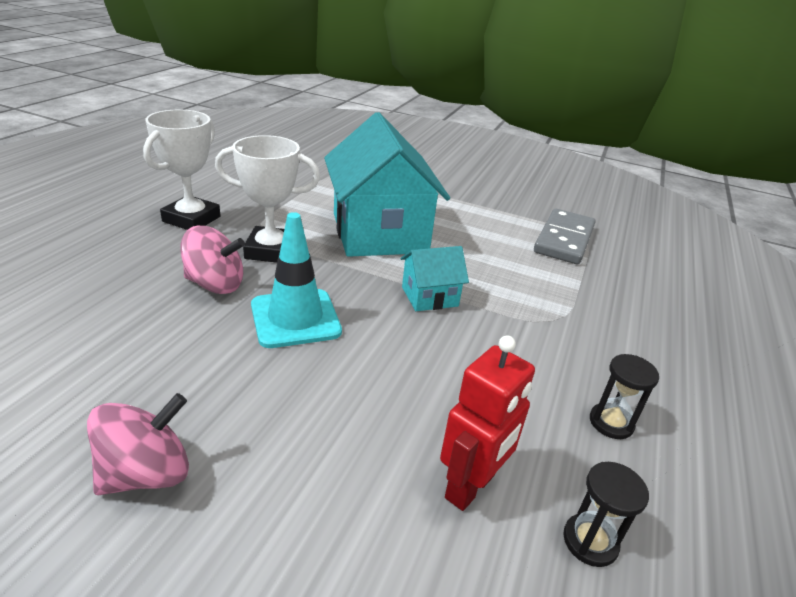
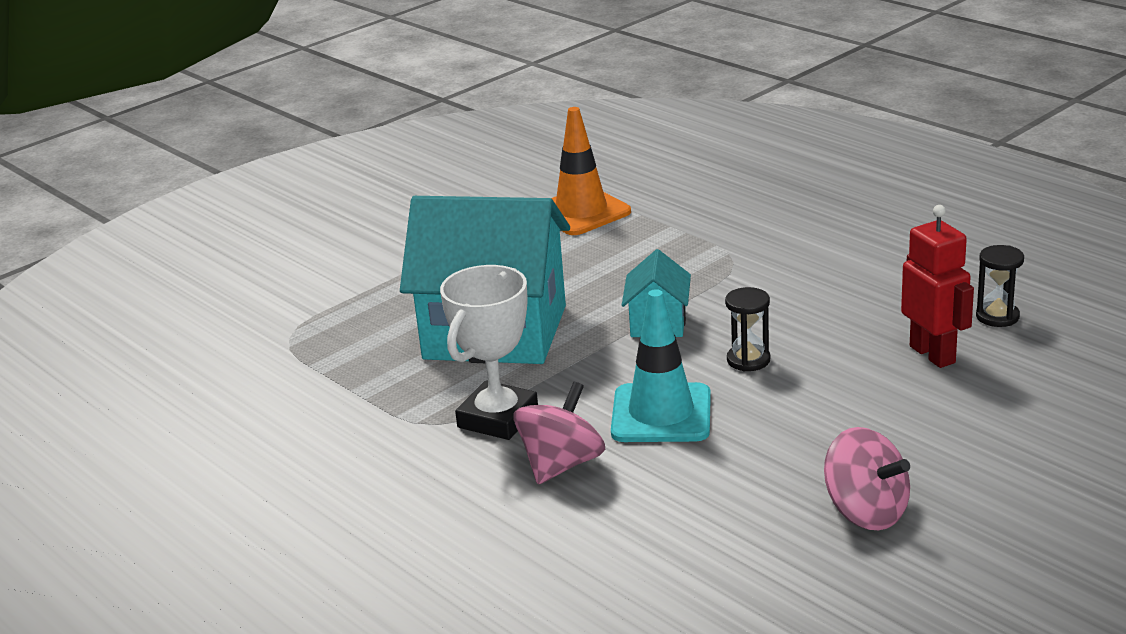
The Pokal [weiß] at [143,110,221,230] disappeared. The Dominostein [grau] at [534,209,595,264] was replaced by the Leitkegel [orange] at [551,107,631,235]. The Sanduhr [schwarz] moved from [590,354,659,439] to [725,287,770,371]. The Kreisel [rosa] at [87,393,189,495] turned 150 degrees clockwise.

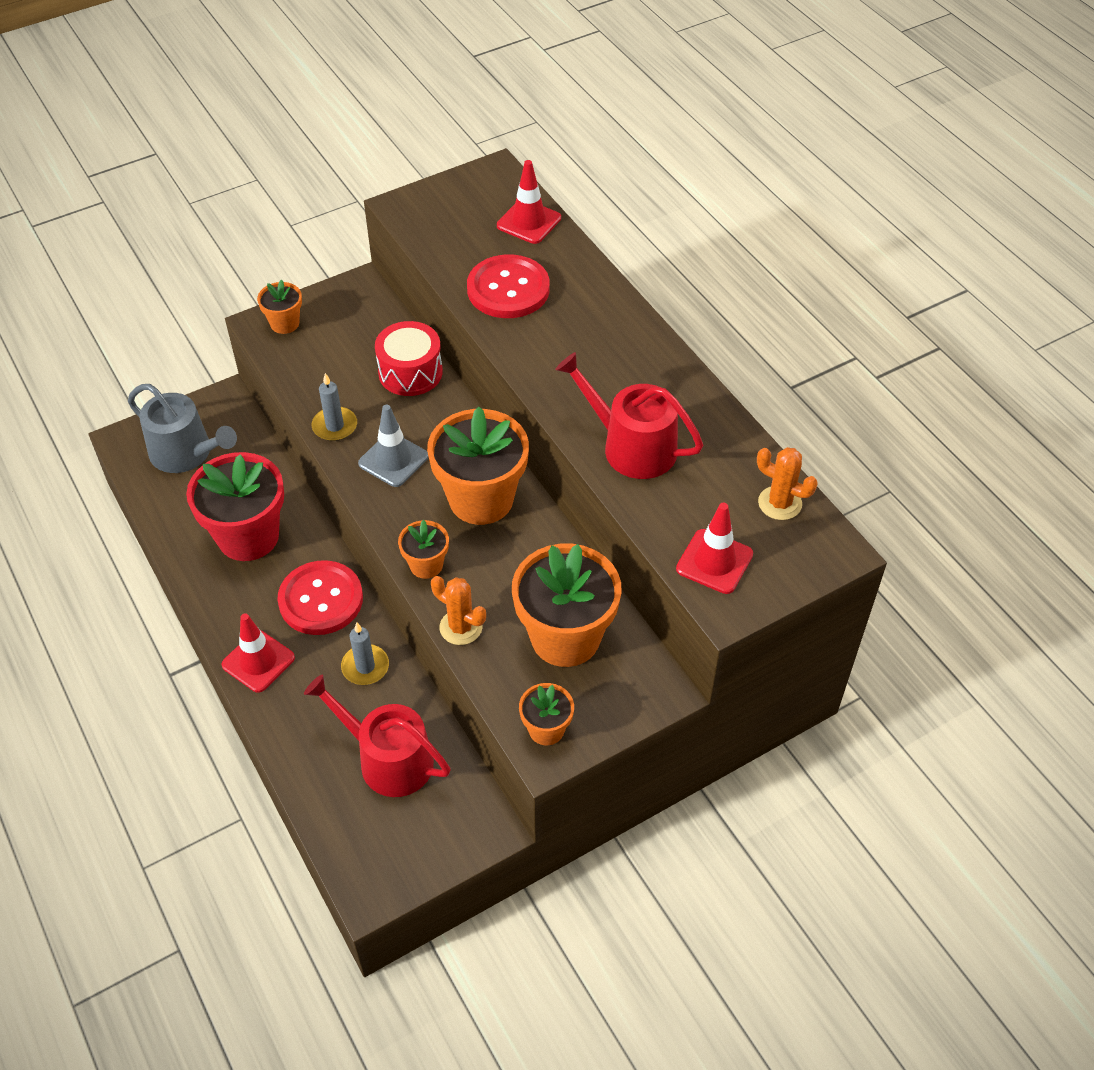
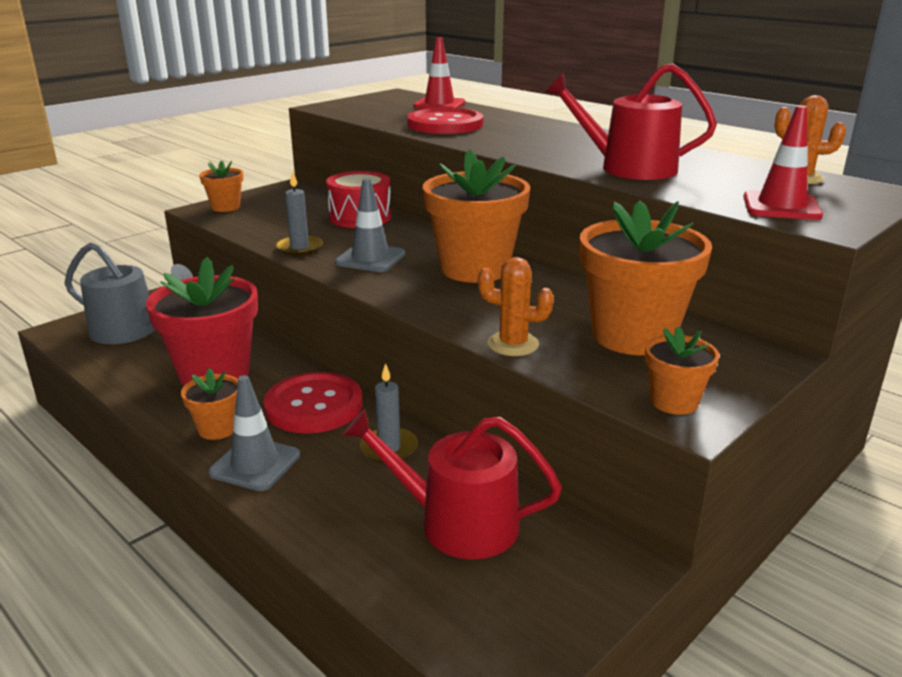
The Blumentopf [orange] moved from [398,520,449,579] to [181,368,238,440]. The Leitkegel [rot] at [221,613,295,693] became the Leitkegel [grau] at [209,375,300,491].

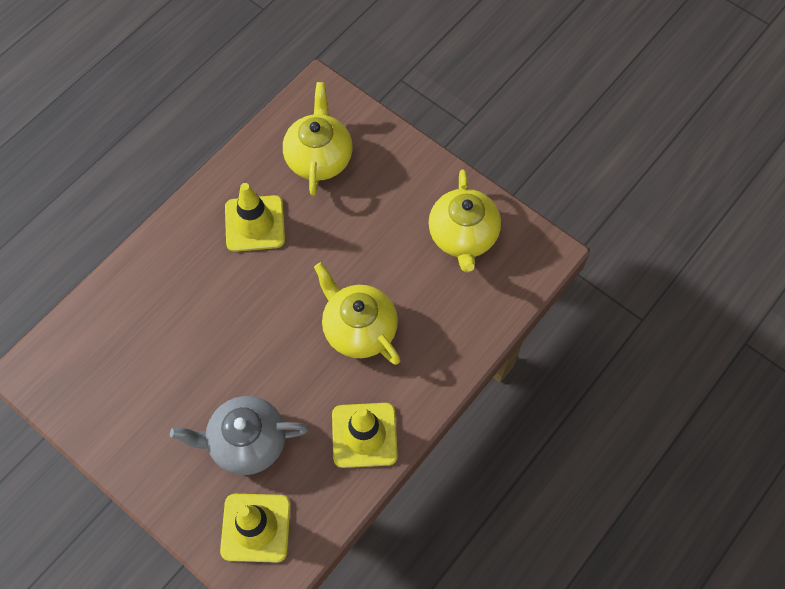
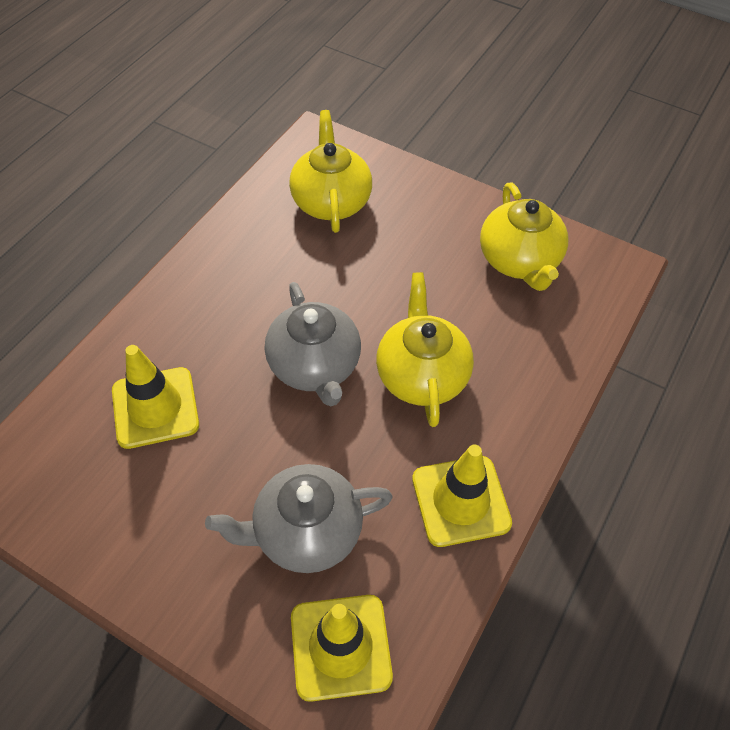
The Leitkegel [gelb] moved from [225,183,285,252] to [112,345,199,449]. The Teekanne [gelb] at [314,262,400,365] turned 45 degrees clockwise. The Teekanne [grau] at [265,282,361,406] appeared.

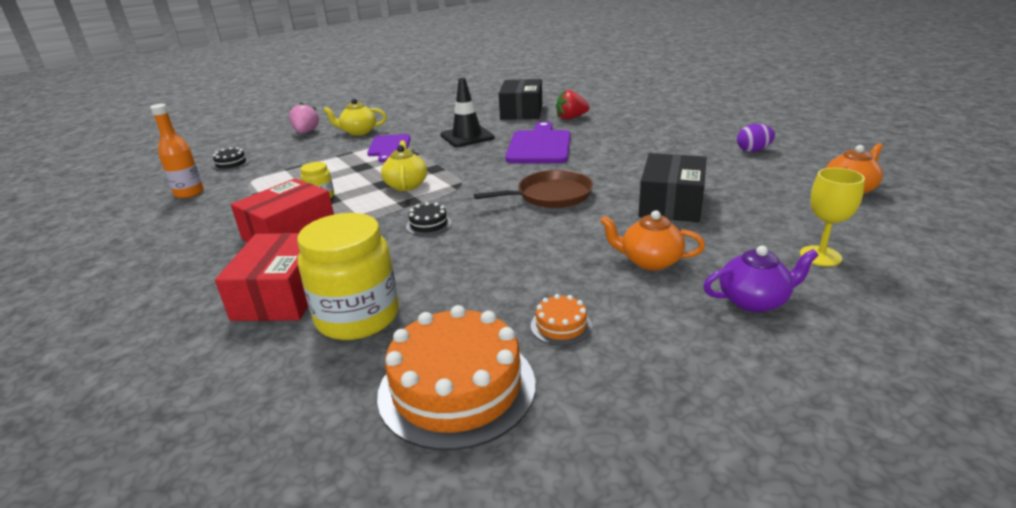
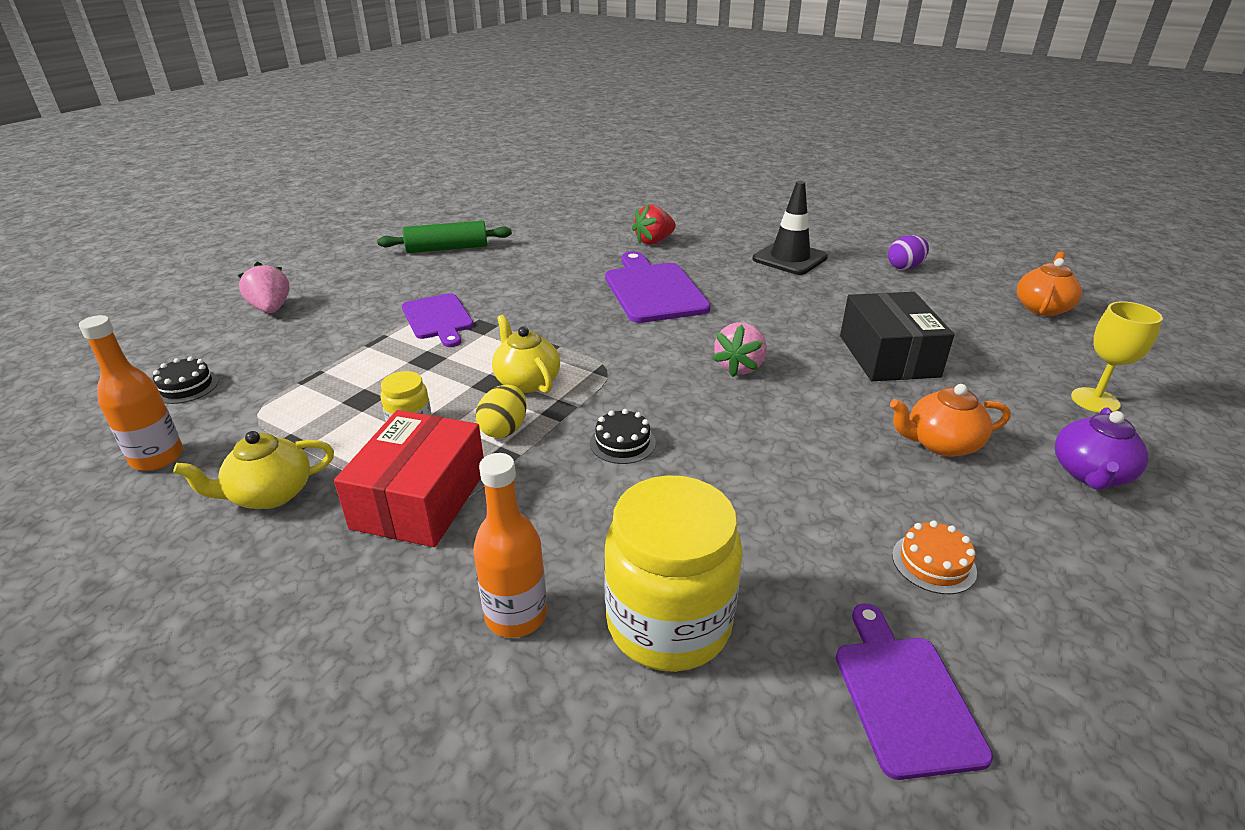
The Leitkegel [schwarz] moved from [441,78,495,147] to [752,181,828,275]. The Schachtel [schwarz] at [499,79,542,120] disappeared. The Teekanne [gelb] moved from [323,99,387,136] to [173,431,334,509]. The Pfanne [braun] at [474,170,593,208] was replaced by the Erdbeere [rosa] at [712,322,767,377]. The Schachtel [rot] at [215,233,308,321] was replaced by the Flasche [orange] at [473,453,547,638]. The Teekanne [lila] at [703,245,819,312] turned 150 degrees clockwise. The Kuchen [orange] at [377,305,536,451] was replaced by the Schneidebrett [lila] at [836,604,993,780]. The Nudelholz [grün] at [377,221,512,253] appeared. The Ei [gelb] at [476,384,527,438] appeared.

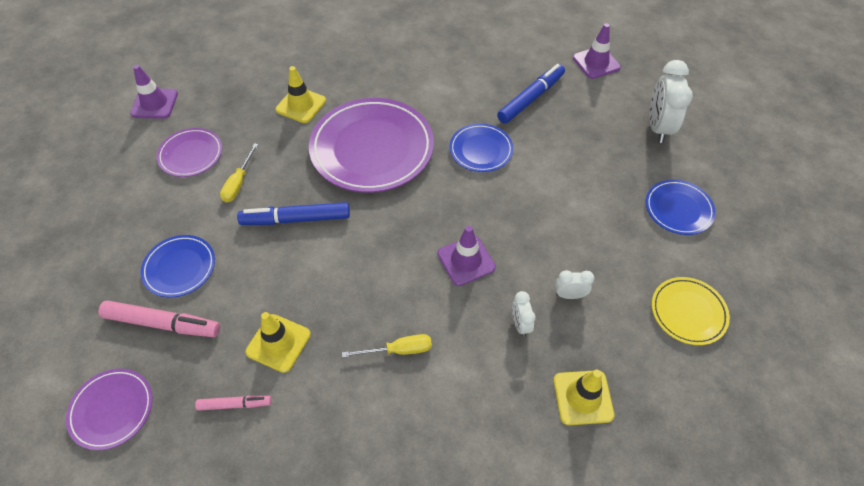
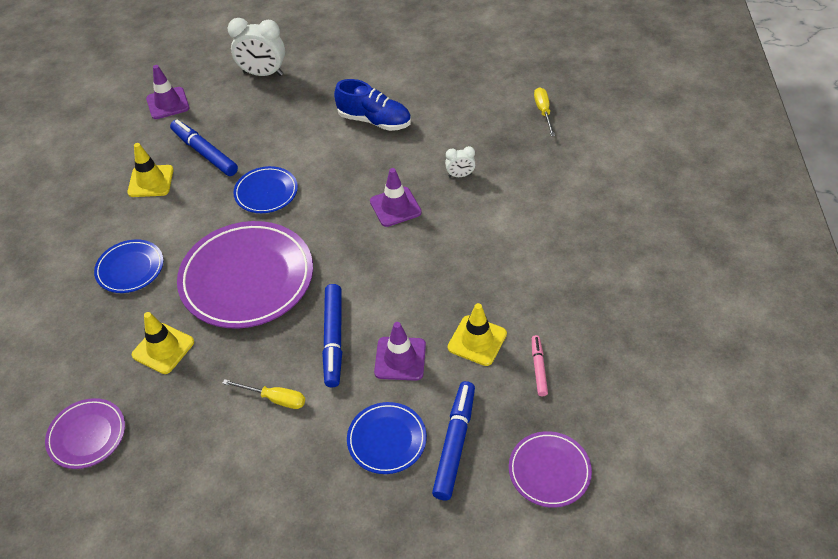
The Leitkegel [lila] moved from [130,65,178,119] to [374,322,426,381]. The Teller [lila] moved from [157,128,222,177] to [45,398,125,469]. The Teller [blau] moved from [646,180,716,235] to [94,239,164,293]. The Wecker [weiß] at [555,270,594,299] disappeared. The Teller [gelb] at [652,277,730,345] disappeared. The Filzstift [rosa] at [98,301,220,337] became the Filzstift [blau] at [432,381,475,500]. The Schraubenzieher [gelb] moved from [342,334,432,358] to [534,87,555,136]. The Leitkegel [gelb] moved from [554,370,614,425] to [127,143,174,197]. The Schuh [blau] at [334,79,411,131] appeared.

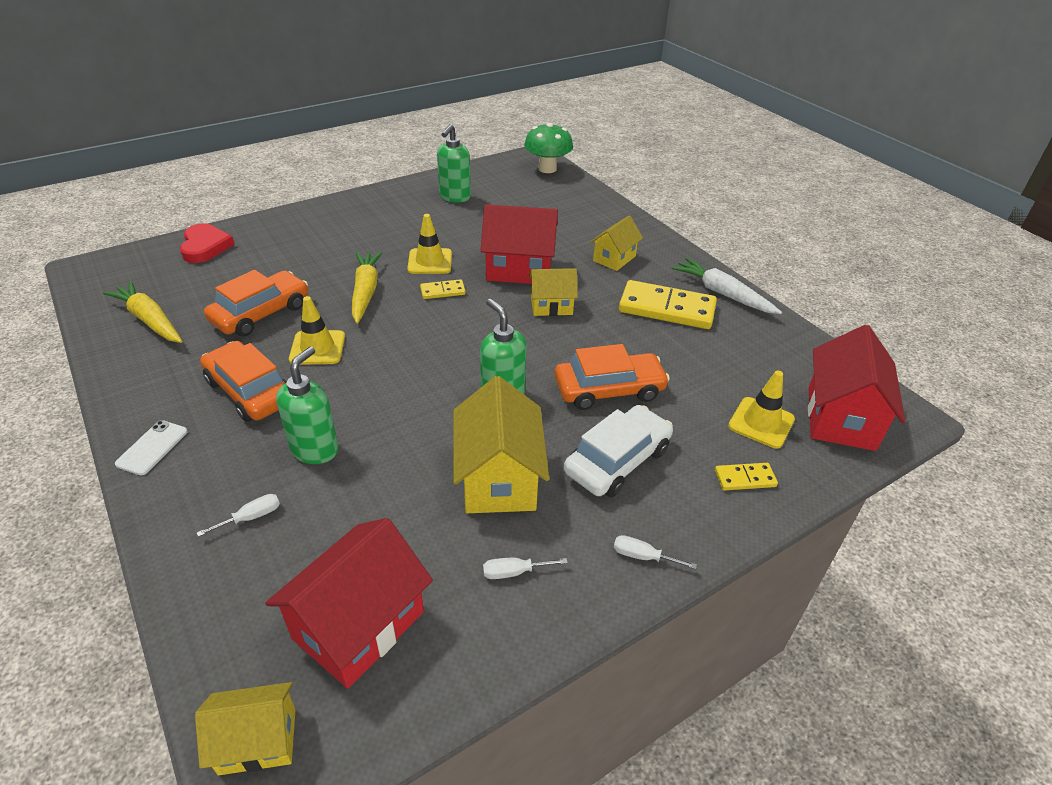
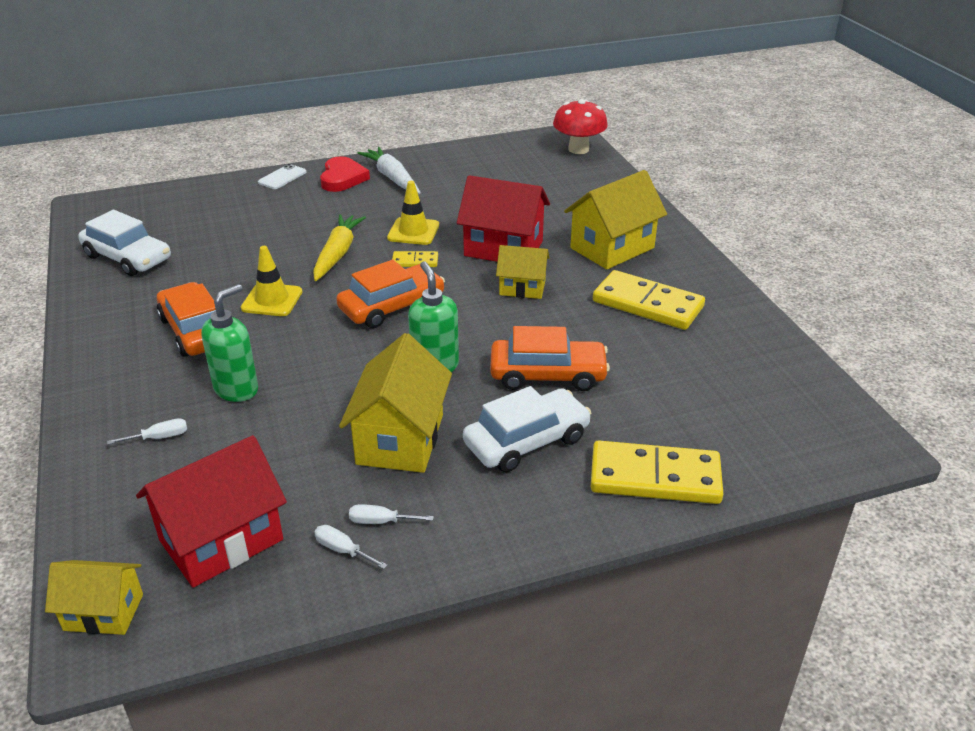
The Pilz [grün] at [524,123,573,173] became the Pilz [rot] at [553,99,608,154]. The Seifenspender [grün] at [437,124,471,202] disappeared. The Haus [gelb] at [590,215,643,271] changed to 1.68 times the size. The Herz [rot] moved from [180,223,235,263] to [320,156,370,192]. The Karotte [weiß] moved from [671,258,782,314] to [358,147,421,194]. The Auto [orange] moved from [204,270,308,337] to [336,260,445,328]. The Karotte [gelb] at [103,281,182,343] was replaced by the Auto [weiß] at [78,210,171,276]. The Haus [rot] at [808,325,906,451] disappeared. The Leitkegel [gelb] at [728,371,795,448] disappeared. The Handy [weiß] moved from [115,420,188,475] to [258,164,306,189]. The Dominostein [gelb] at [715,463,778,490] changed to 2.10 times the size. The Schraubenzieher [weiß] moved from [614,535,697,569] to [314,525,388,569].

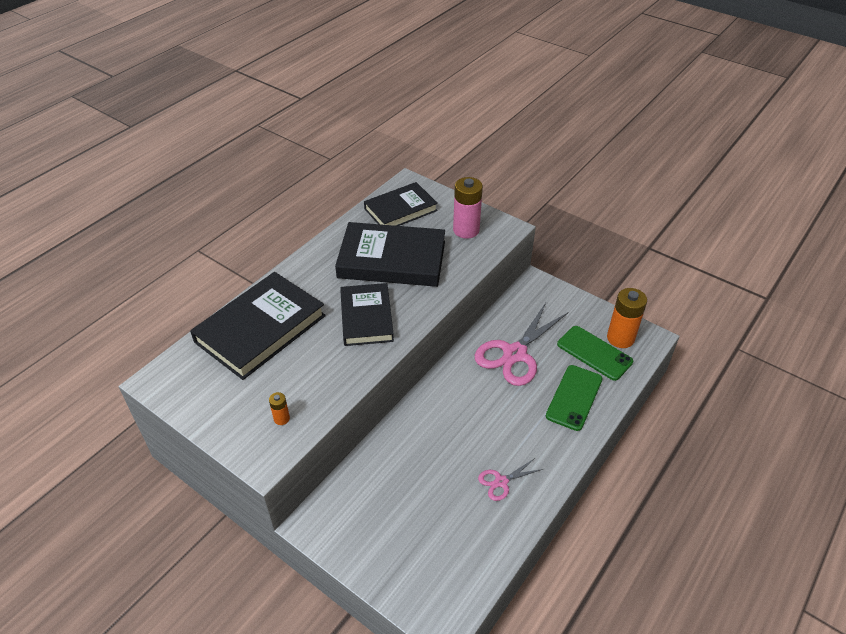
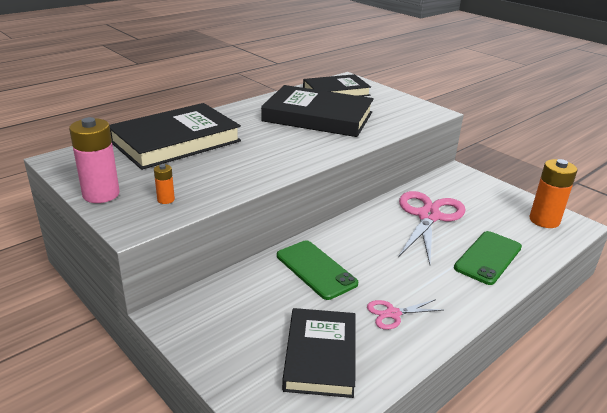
The Batterie [rosa] moved from [453,177,483,239] to [69,117,120,203]. The Buch [schwarz] moved from [340,283,394,346] to [282,308,355,398]. The Schere [rosa] at [475,303,569,386] turned 150 degrees clockwise. The Handy [grün] moved from [557,326,633,381] to [277,240,358,300].

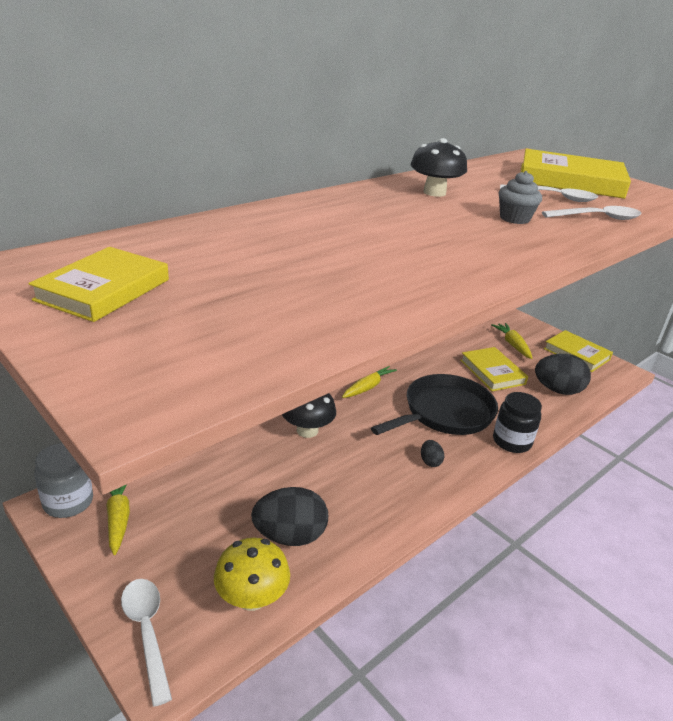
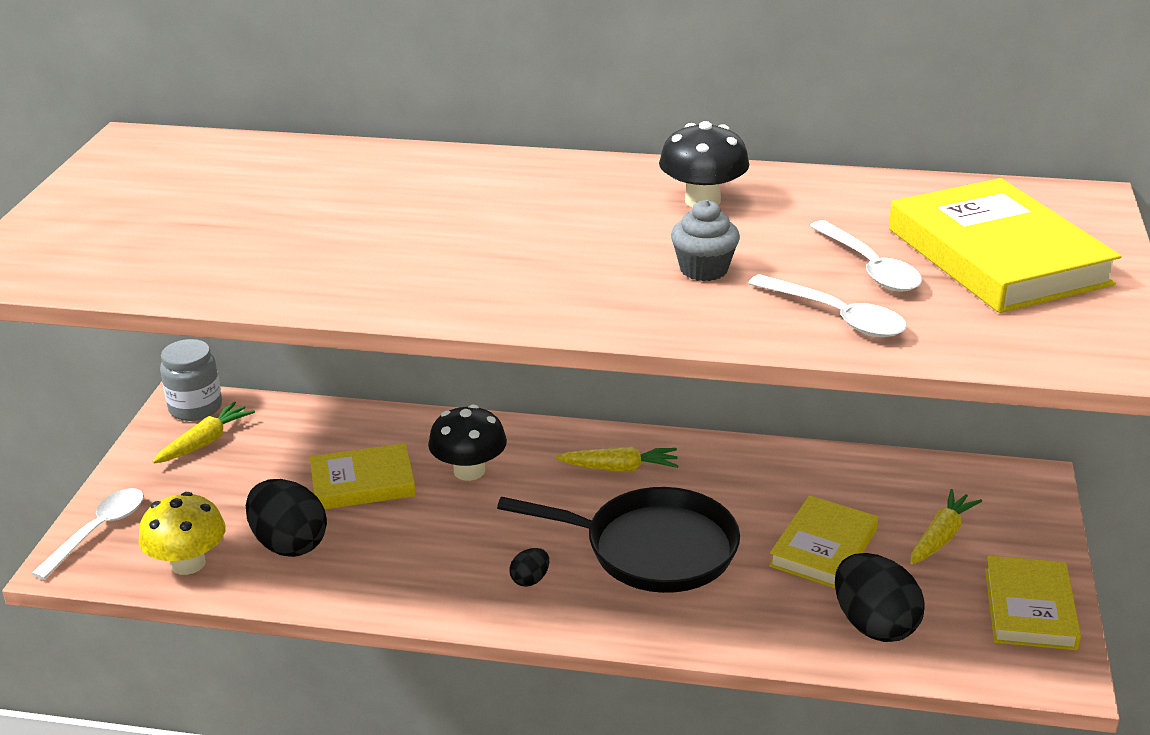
The Buch [gelb] moved from [28,247,169,322] to [310,443,416,509]. The Einmachglas [schwarz] at [493,392,542,453] disappeared.

